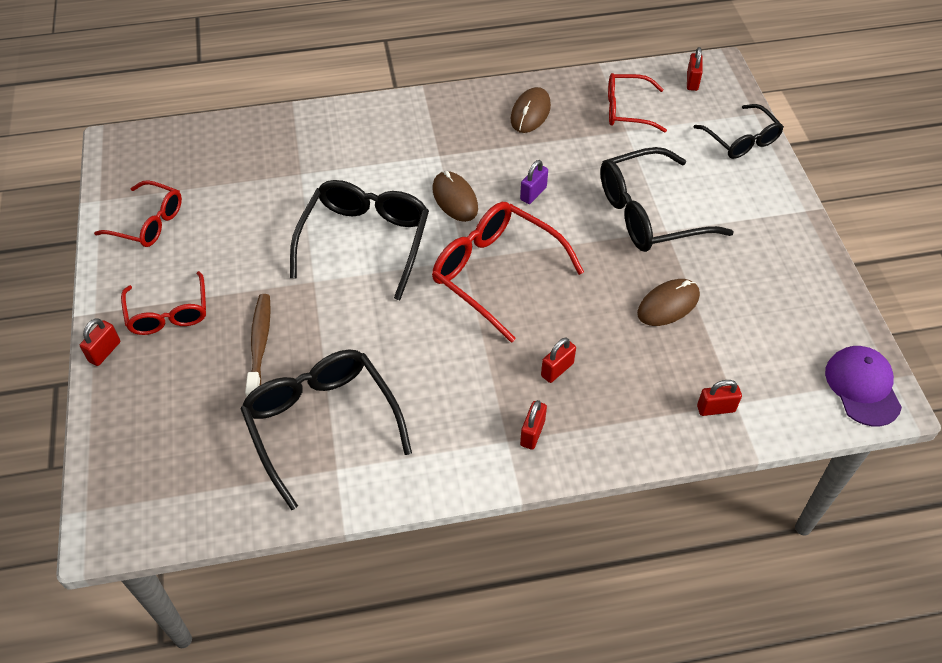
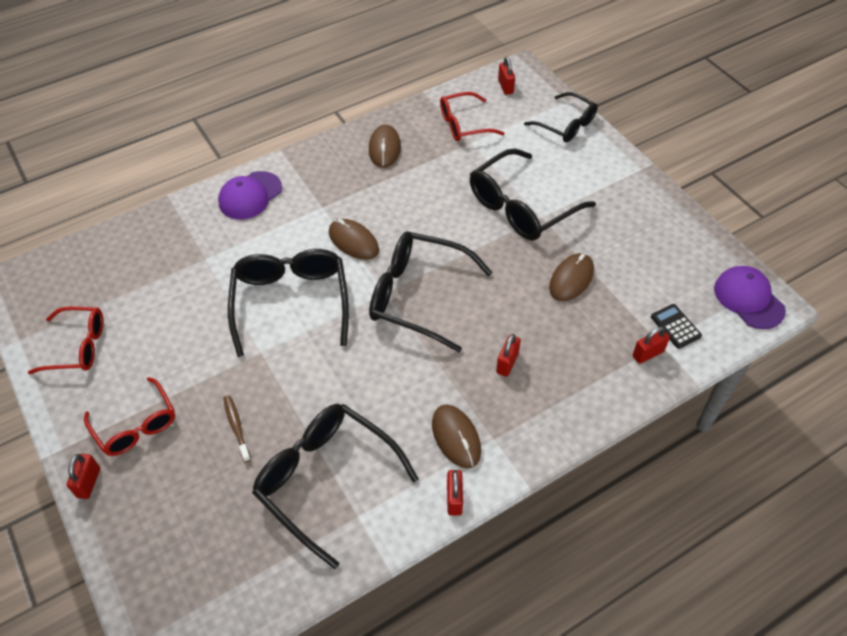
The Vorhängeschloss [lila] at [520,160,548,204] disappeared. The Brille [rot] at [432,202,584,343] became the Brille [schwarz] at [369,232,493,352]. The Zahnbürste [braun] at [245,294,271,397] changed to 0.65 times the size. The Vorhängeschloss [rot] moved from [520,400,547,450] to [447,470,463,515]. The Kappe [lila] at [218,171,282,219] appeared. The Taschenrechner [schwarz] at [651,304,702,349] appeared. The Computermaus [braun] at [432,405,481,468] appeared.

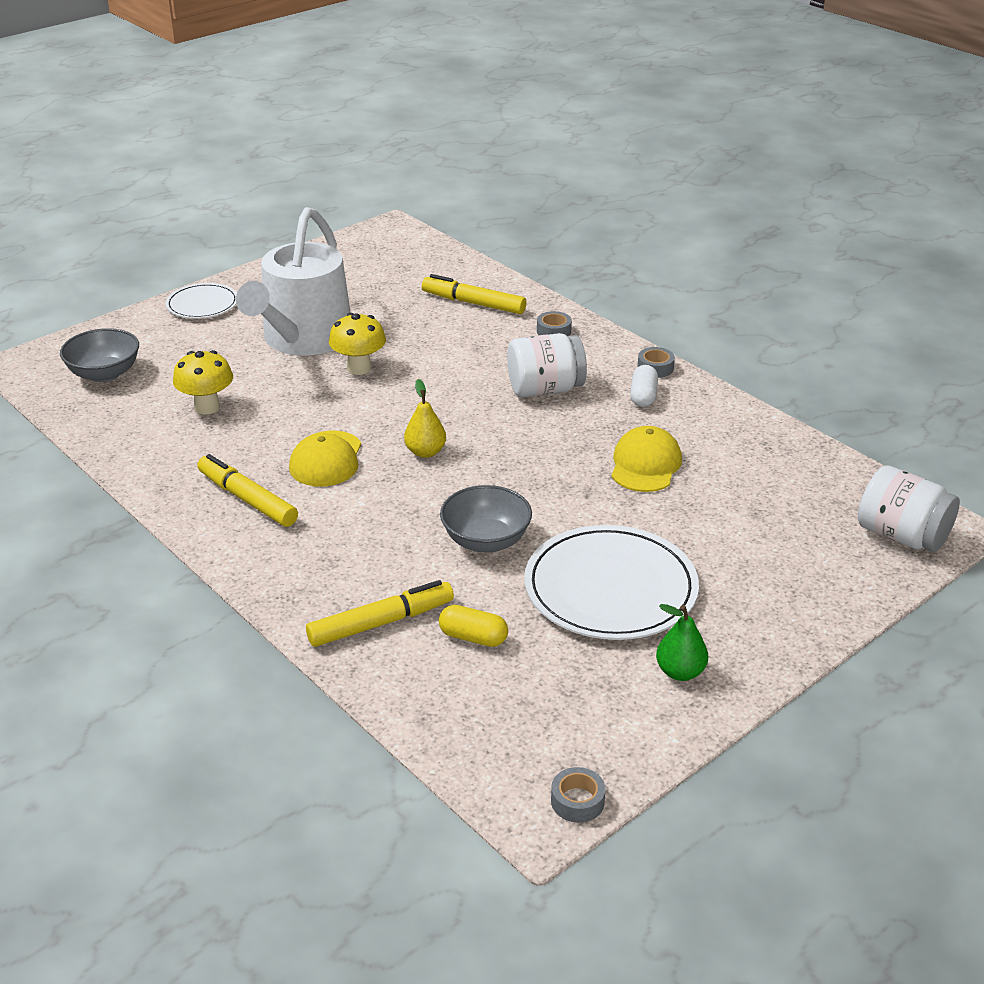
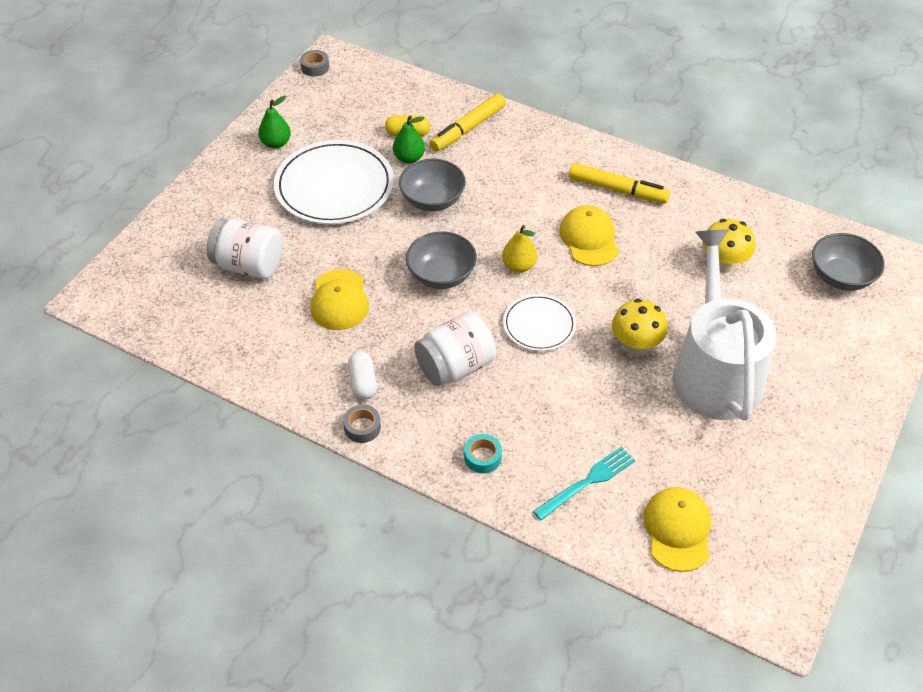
The Filzstift [gelb] at [422,274,526,314] was replaced by the Gabel [türkis] at [533,446,635,520]. The Teller [weiß] moved from [166,283,237,319] to [503,294,576,351]. The Klebeband [grau] at [537,311,572,336] became the Klebeband [türkis] at [464,434,502,473]. The Einmachglas [weiß] moved from [858,465,960,552] to [207,219,283,279]. The Birne [grün] at [393,115,425,164] appeared. The Schüssel [grau] at [406,231,477,289] appeared. The Kappe [gelb] at [643,487,711,572] appeared.

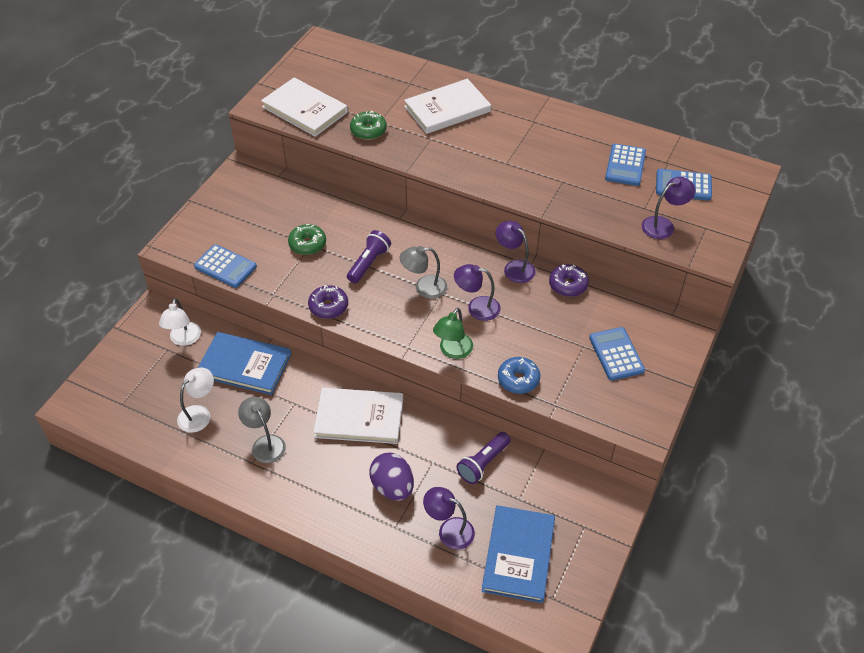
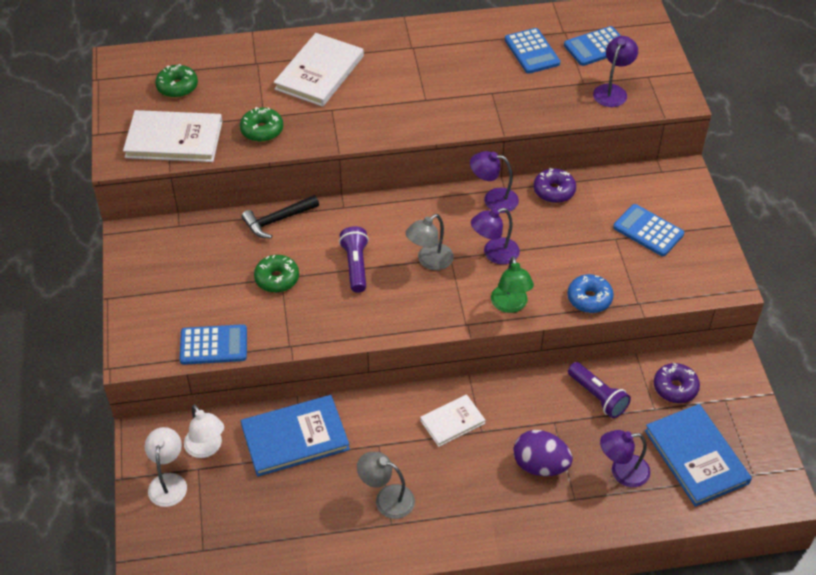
The Donut [lila] moved from [308,285,348,319] to [654,363,700,403]. The Lampe [weiß] moved from [177,368,214,433] to [145,427,187,507]. The Buch [weiß] at [313,388,403,444] changed to 0.58 times the size. The Taschenlampe [lila] at [456,432,511,484] turned 45 degrees counterclockwise. The Donut [grün] at [155,64,198,98] appeared. The Hammer [schwarz] at [241,195,319,238] appeared.

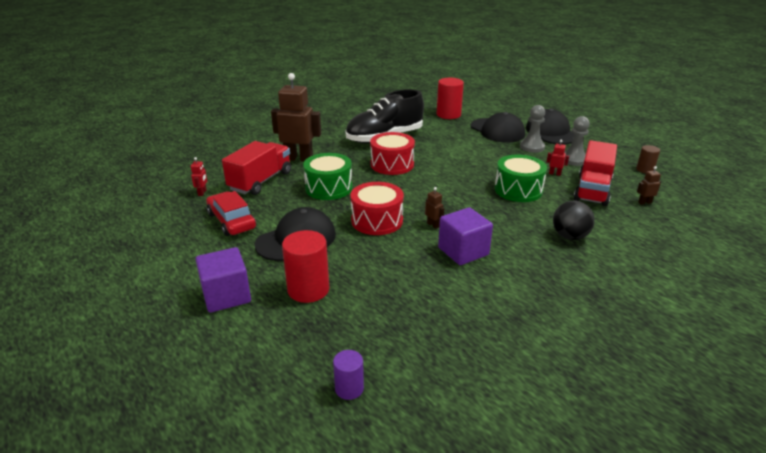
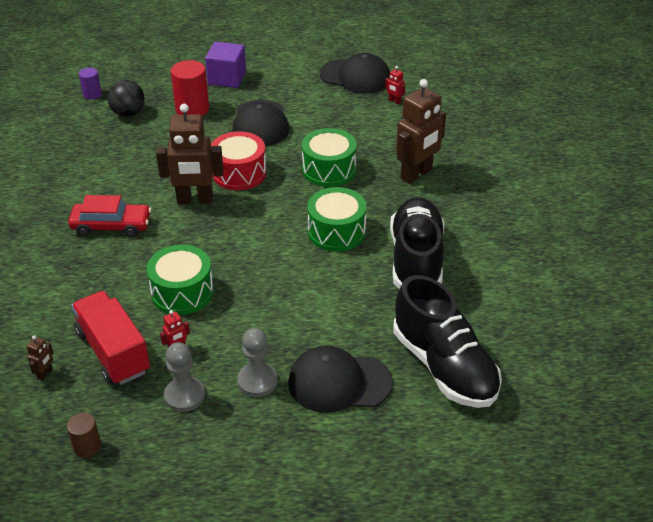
The Vollzylinder [rot] at [437,78,464,119] was replaced by the Schuh [schwarz] at [393,275,502,408]. The Kappe [schwarz] moved from [526,109,575,145] to [319,53,390,94]. The Trommel [rot] at [370,132,415,175] became the Trommel [grün] at [307,187,367,252]. The Lastwagen [rot] at [222,141,291,195] disappeared. The Roboter [braun] at [425,187,444,229] changed to 2.46 times the size. The Auto [rot] moved from [206,191,256,236] to [68,195,151,237]. The Ball [schwarz] moved from [553,201,595,240] to [108,80,145,117]. The Kubus [lila] at [438,207,493,265] disappeared.

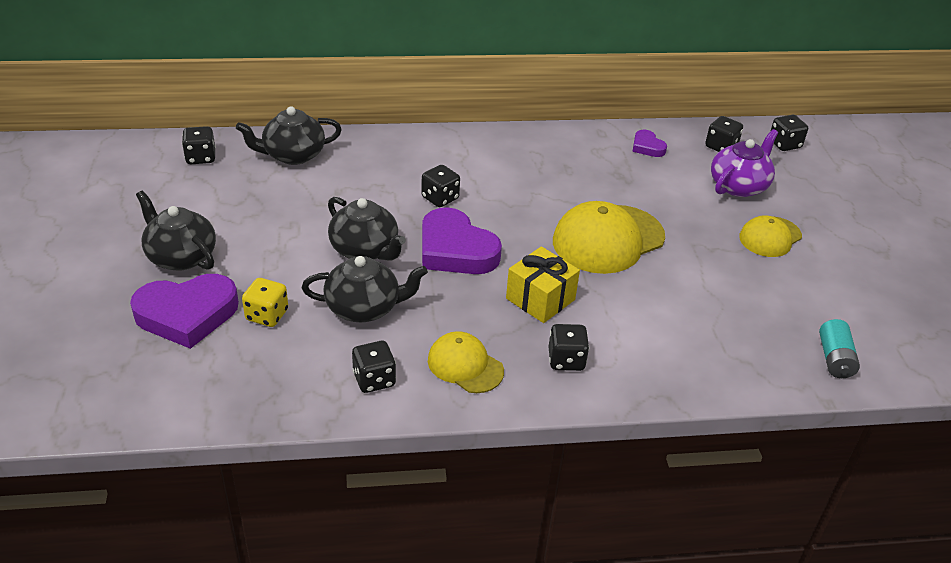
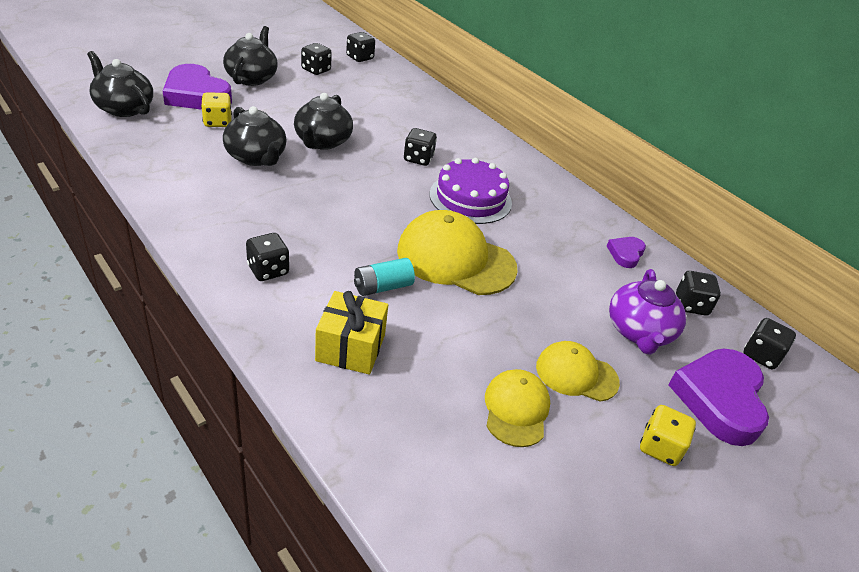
The Teekanne [schwarz] moved from [236,106,342,165] to [87,51,153,117]. The Teekanne [lila] at [711,129,778,197] turned 90 degrees clockwise. The Herz [lila] moved from [422,207,502,274] to [668,349,769,446]. The Geschenk [gelb] moved from [506,246,580,323] to [315,291,388,375]. The Batterie [türkis] moved from [819,319,860,378] to [354,258,415,296]. The Kappe [gelb] moved from [428,331,504,393] to [485,369,550,447]. The Spielwürfel [schwarz] moved from [352,341,396,393] to [301,43,332,75]. The Kuchen [lila] at [430,158,512,224] appeared. The Spielwürfel [gelb] at [640,405,696,466] appeared.

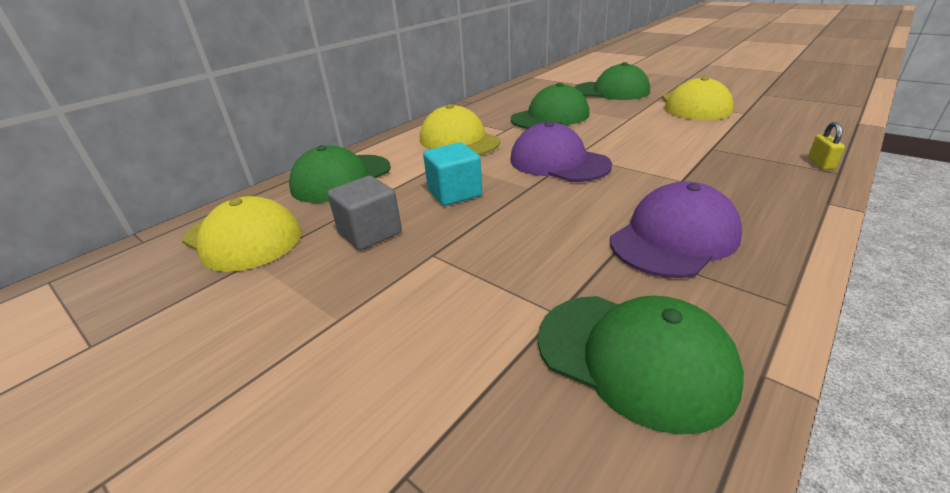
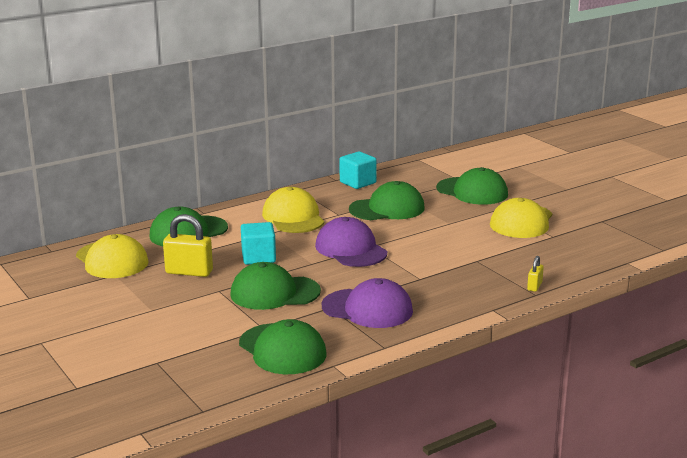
The Kubus [grau] at [327,176,402,250] was replaced by the Vorhängeschloss [gelb] at [163,214,213,277]. The Kappe [lila] at [610,181,742,278] turned 45 degrees clockwise. The Kubus [türkis] at [339,151,377,189] appeared. The Kappe [grün] at [230,262,321,310] appeared.

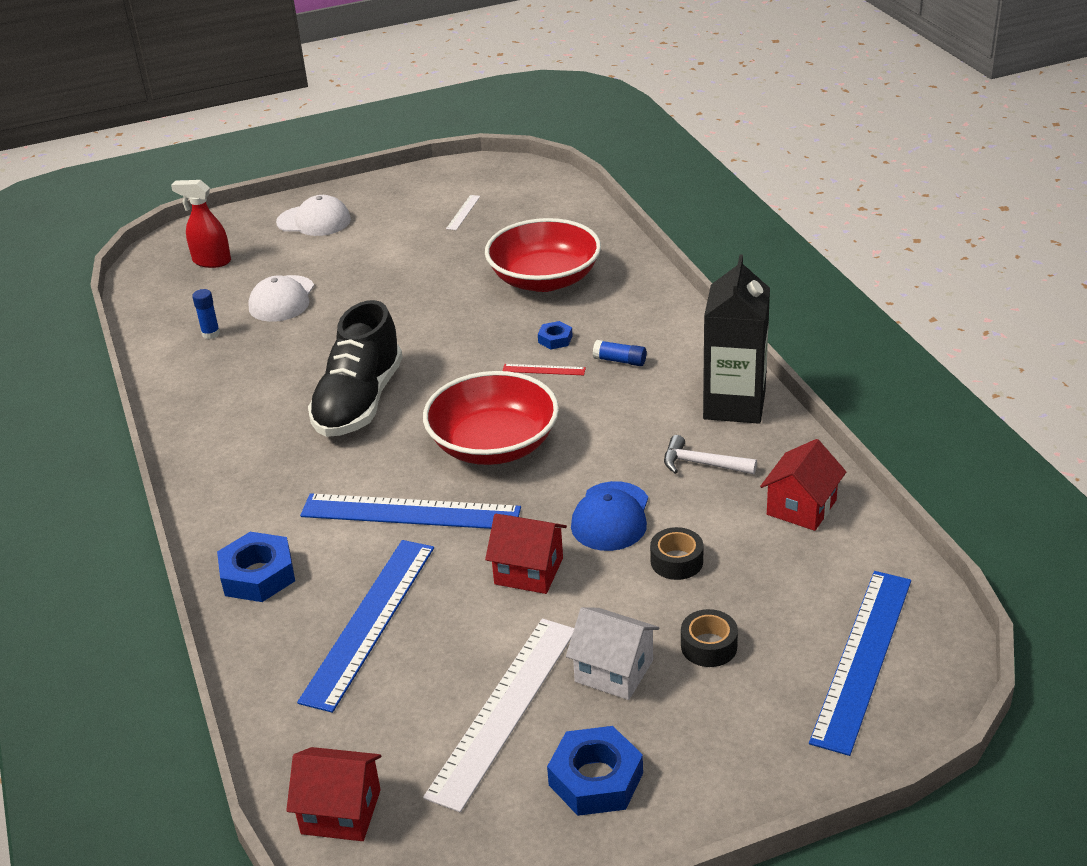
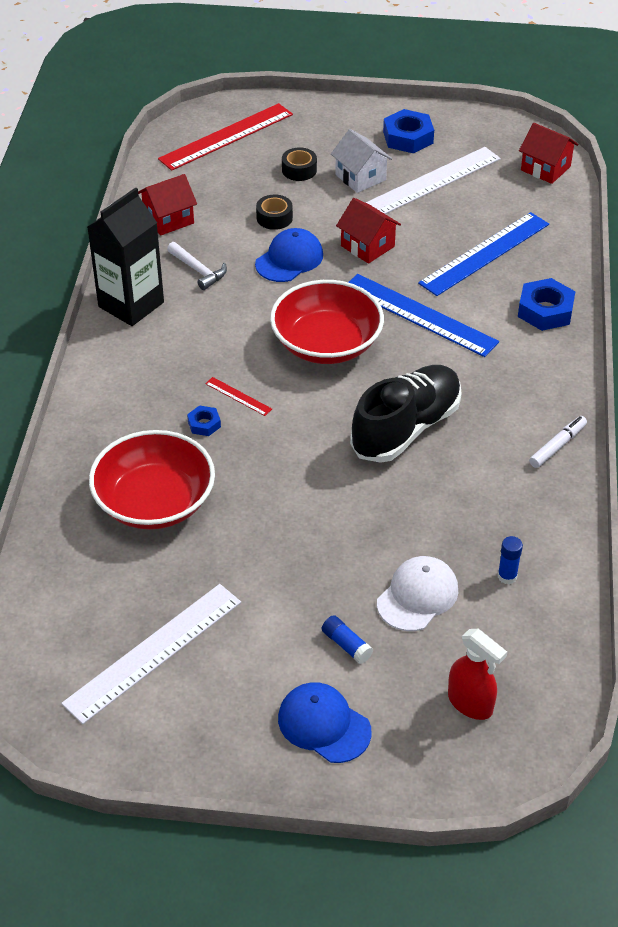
The Kappe [weiß] at [276,195,351,236] became the Kappe [blau] at [278,682,372,763]. The Lineal [weiß] at [446,195,480,230] changed to 2.36 times the size. The Klebestift [blau] moved from [593,340,647,366] to [322,615,373,664]. The Lineal [blau] at [809,571,911,756] became the Lineal [rot] at [158,103,293,171]. The Filzstift [weiß] at [529,416,587,468] appeared.

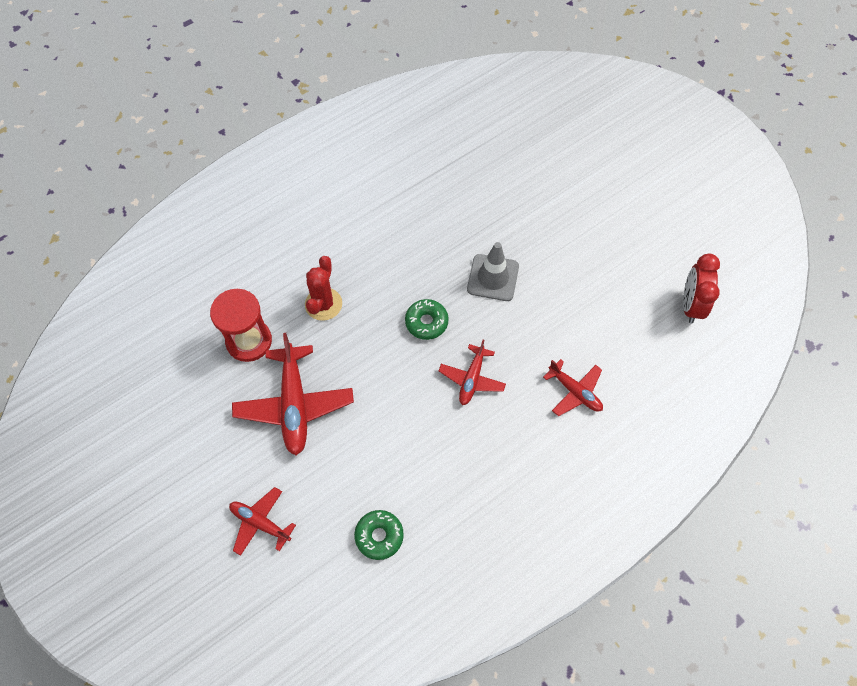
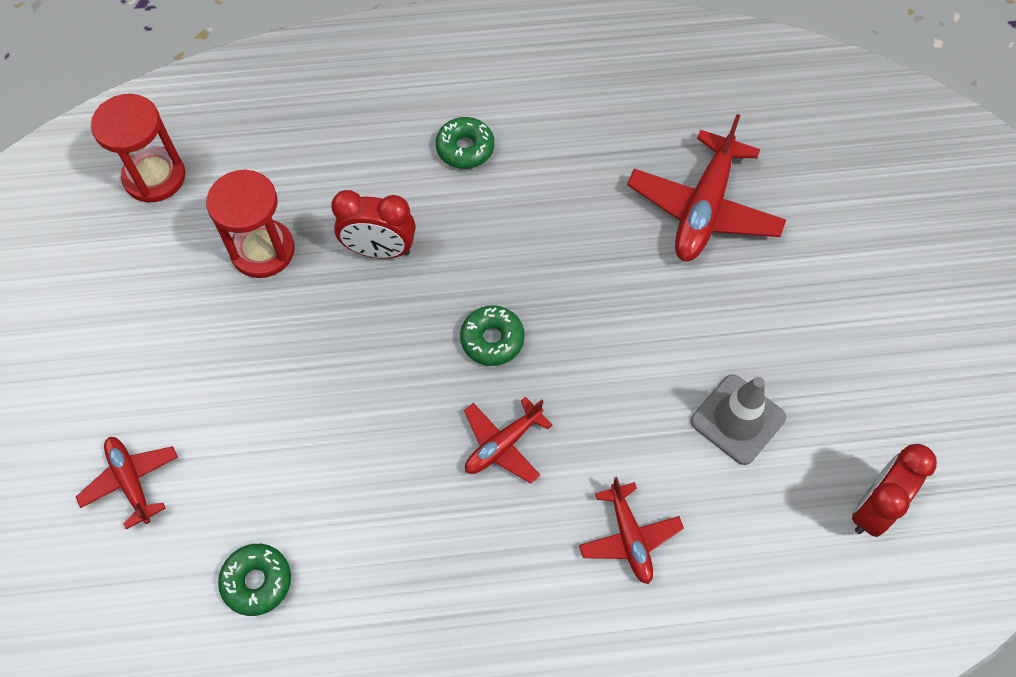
The Leitkegel [grau] moved from [467,242,519,301] to [691,374,786,465]. The Kaktus [rot] at [305,256,342,321] was replaced by the Wecker [rot] at [331,190,415,259]. The Flugzeug [rot] moved from [232,333,354,455] to [627,114,786,261]. The Sanduhr [rot] at [91,94,185,203] appeared. The Donut [grün] at [436,117,494,169] appeared.

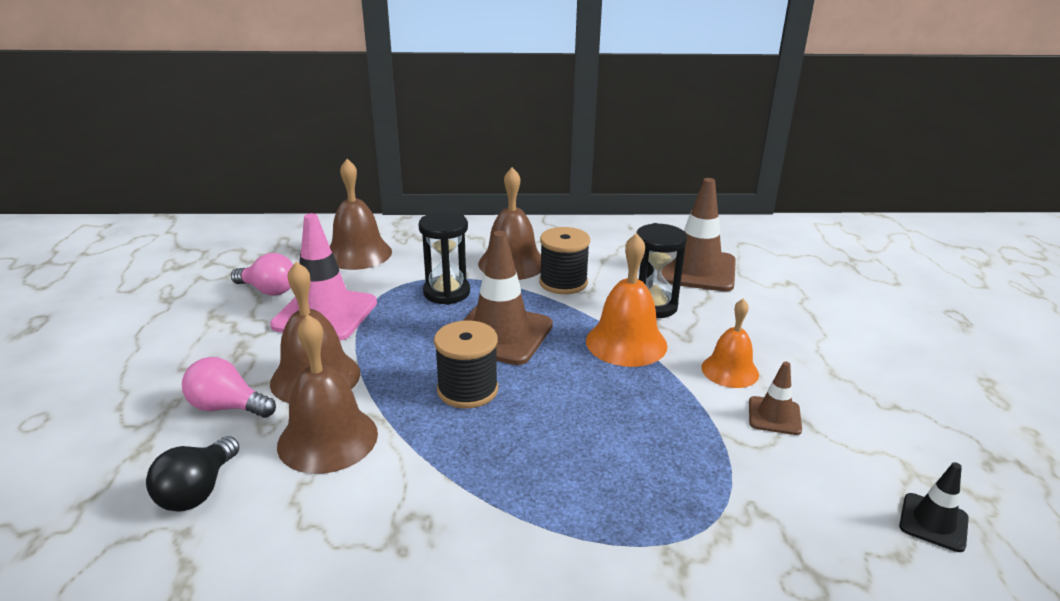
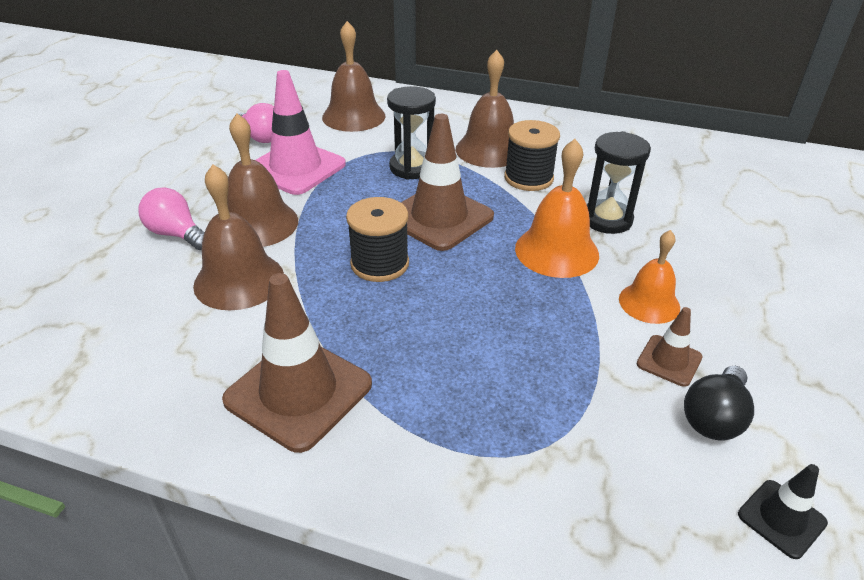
The Leitkegel [braun] moved from [661,178,736,292] to [222,273,372,453]. The Glühbirne [schwarz] moved from [146,436,240,512] to [684,366,754,440].

